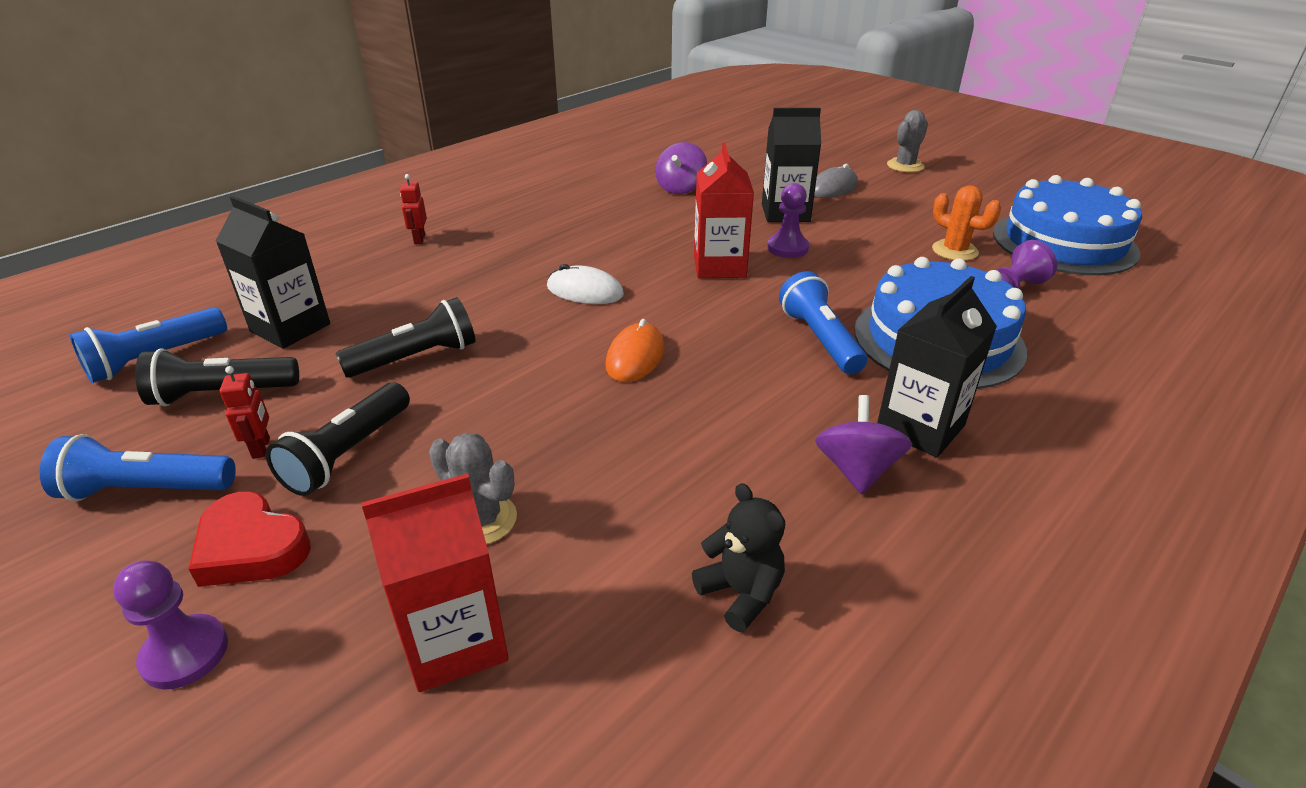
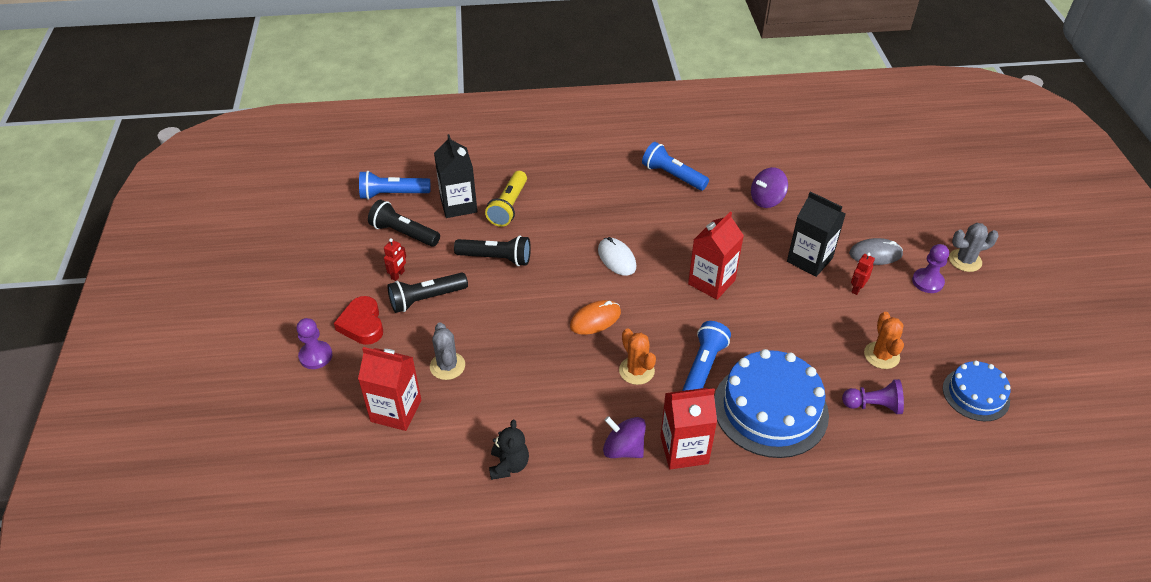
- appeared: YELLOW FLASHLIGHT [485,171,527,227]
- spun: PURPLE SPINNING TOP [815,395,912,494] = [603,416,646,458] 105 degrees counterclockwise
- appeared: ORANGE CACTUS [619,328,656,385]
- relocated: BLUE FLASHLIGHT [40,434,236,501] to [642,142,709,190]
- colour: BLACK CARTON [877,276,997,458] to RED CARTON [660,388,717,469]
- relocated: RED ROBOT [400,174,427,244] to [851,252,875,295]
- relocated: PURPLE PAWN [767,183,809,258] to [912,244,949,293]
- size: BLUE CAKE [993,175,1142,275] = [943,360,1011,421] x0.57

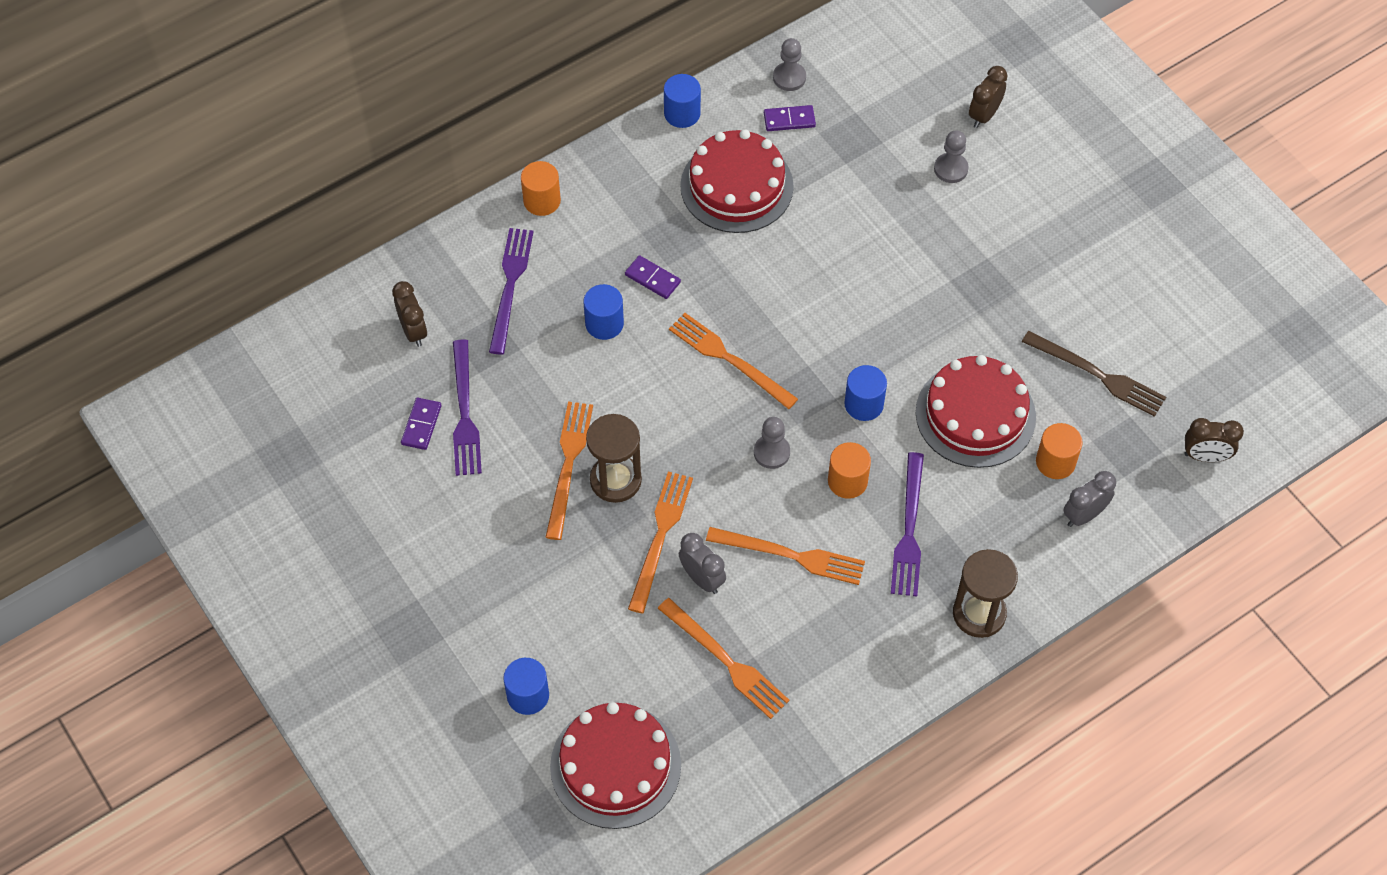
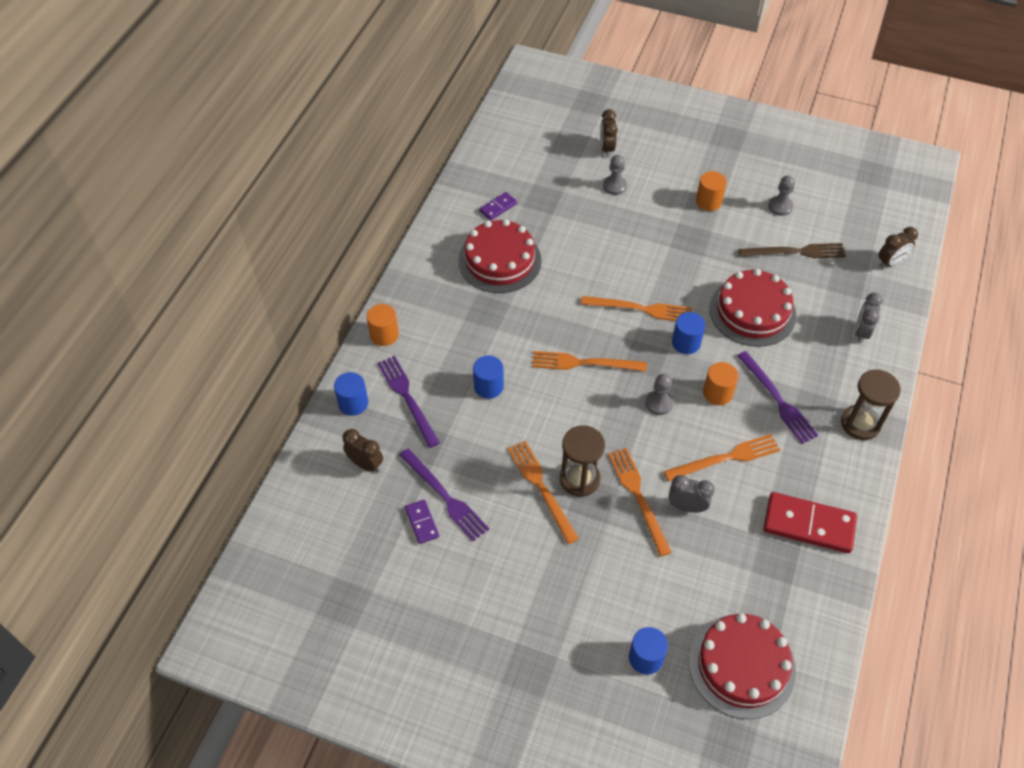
- relocated: BLUE CYLINDER [664,74,701,128] to [334,372,368,416]
- relocated: ORANGE FORK [658,598,790,719] to [581,296,692,321]
- relocated: ORANGE CYLINDER [1036,423,1083,479] to [696,171,727,211]
- appeared: RED DOMINO [763,492,857,553]
- relocated: GREY PAWN [773,38,806,91] to [768,175,795,216]
- missing: PURPLE DOMINO [625,255,681,299]

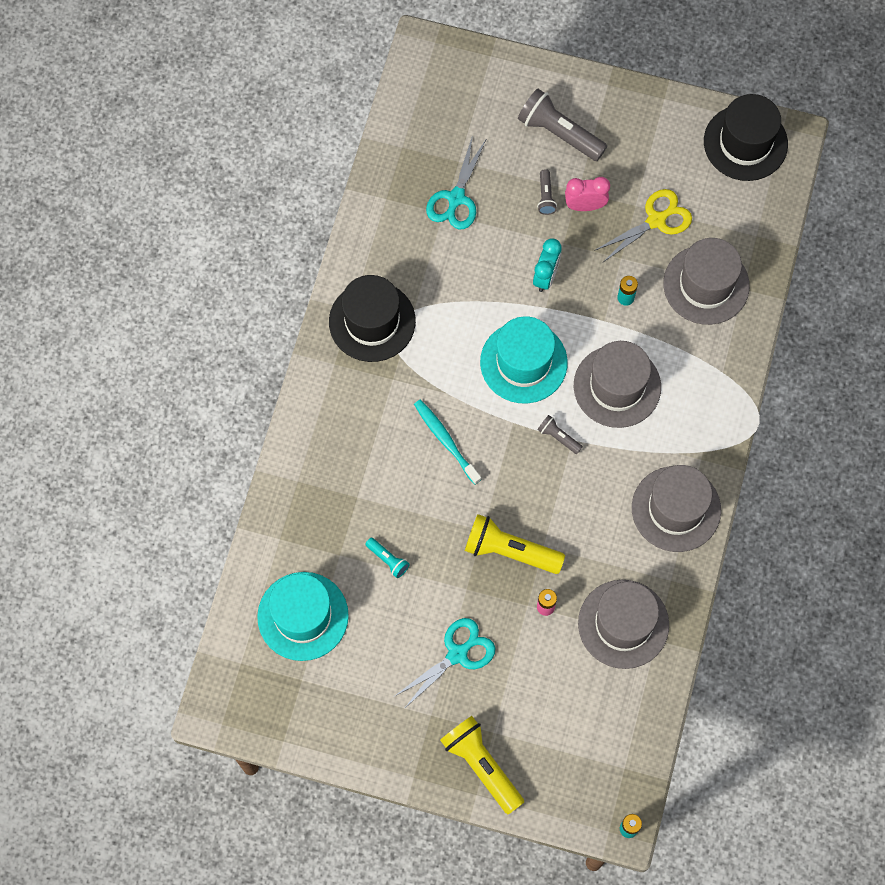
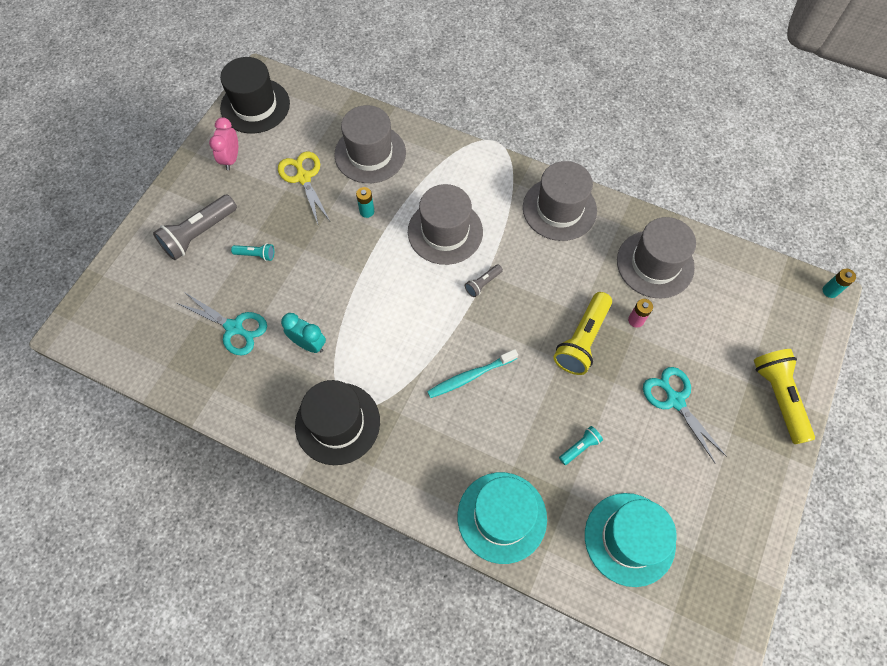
- relocated: PINK CLOCK [565,177,610,211] to [209,117,238,170]
- colour: GREY FLASHLIGHT [537,169,557,215] to TURQUOISE FLASHLIGHT [231,243,274,261]
- relocated: TURQUOISE CLOCK [533,238,562,292] to [281,313,326,353]
- relocated: TURQUOISE HAT [480,316,567,403] to [457,472,547,564]
- spun: YELLOW FLASHLIGHT [440,716,524,815] = [754,349,815,444] 105 degrees clockwise

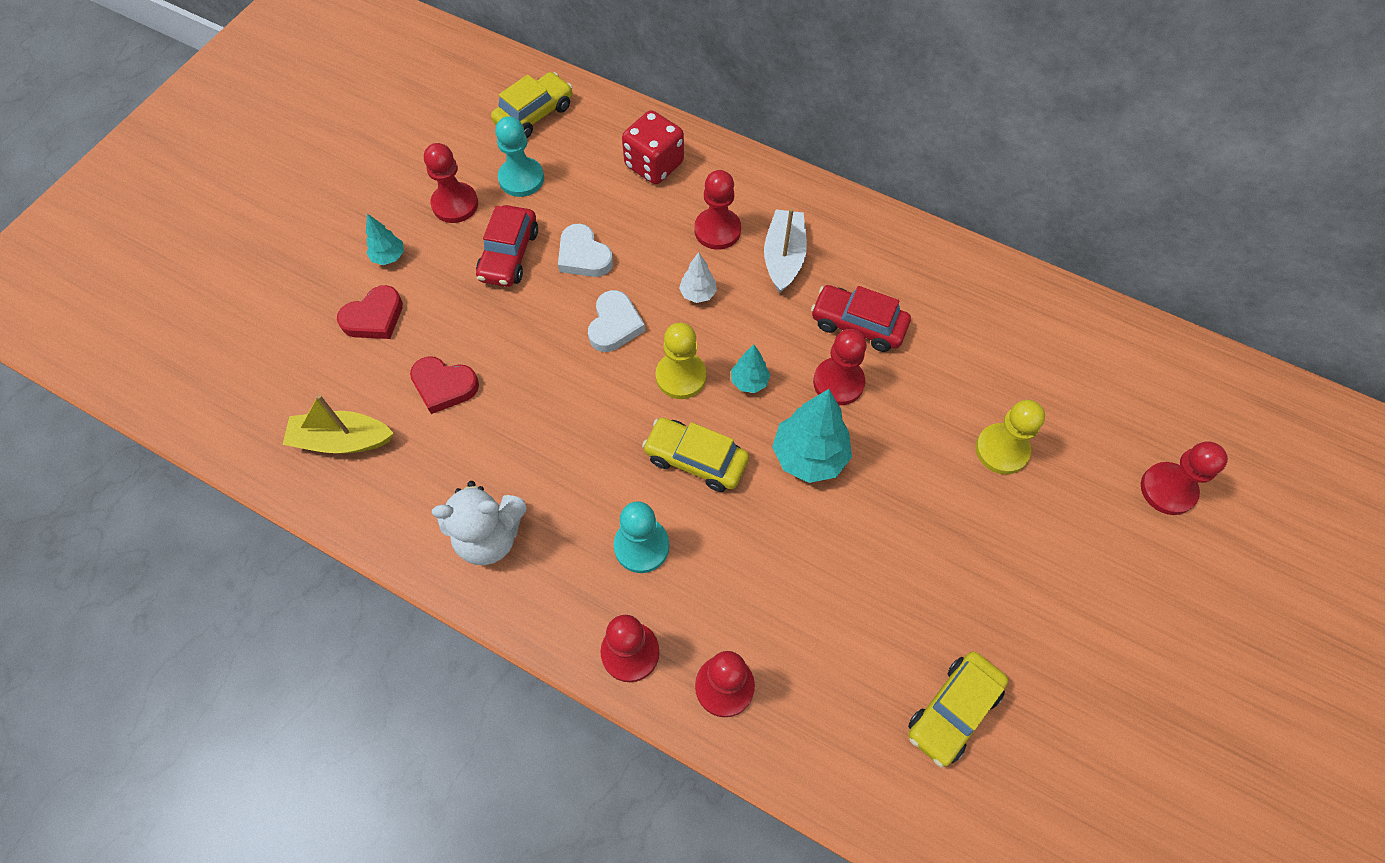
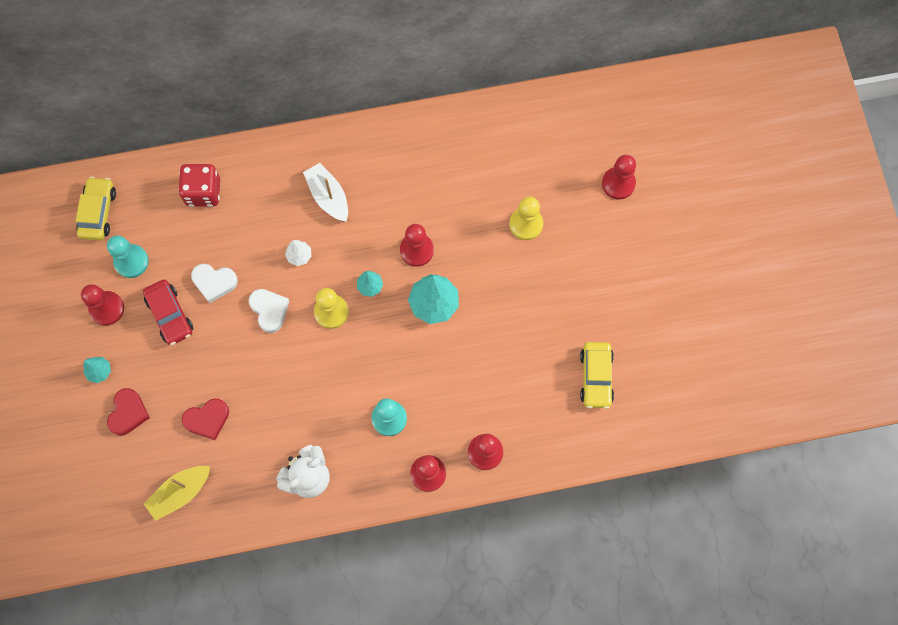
- missing: YELLOW CAR [642,418,749,492]
- missing: RED PAWN [694,170,741,250]
- missing: RED CAR [811,285,911,352]

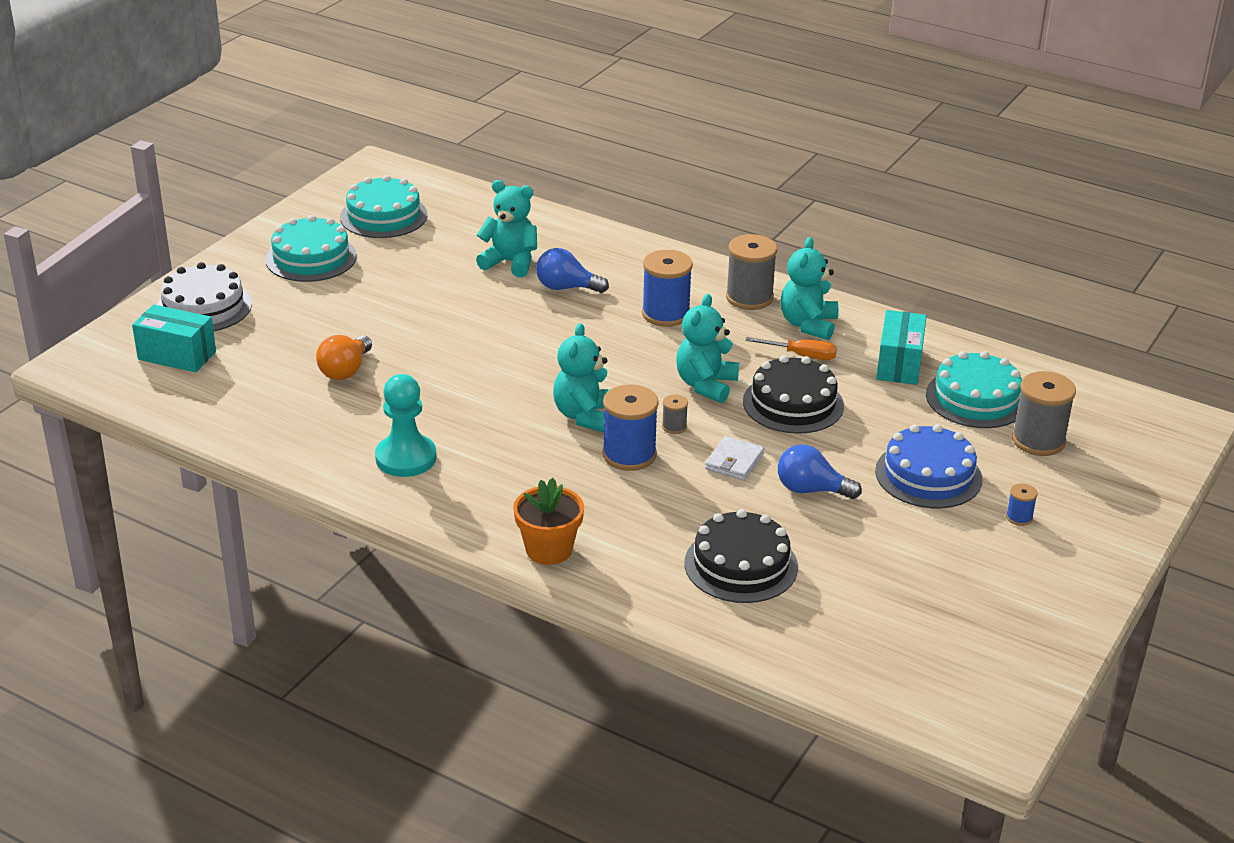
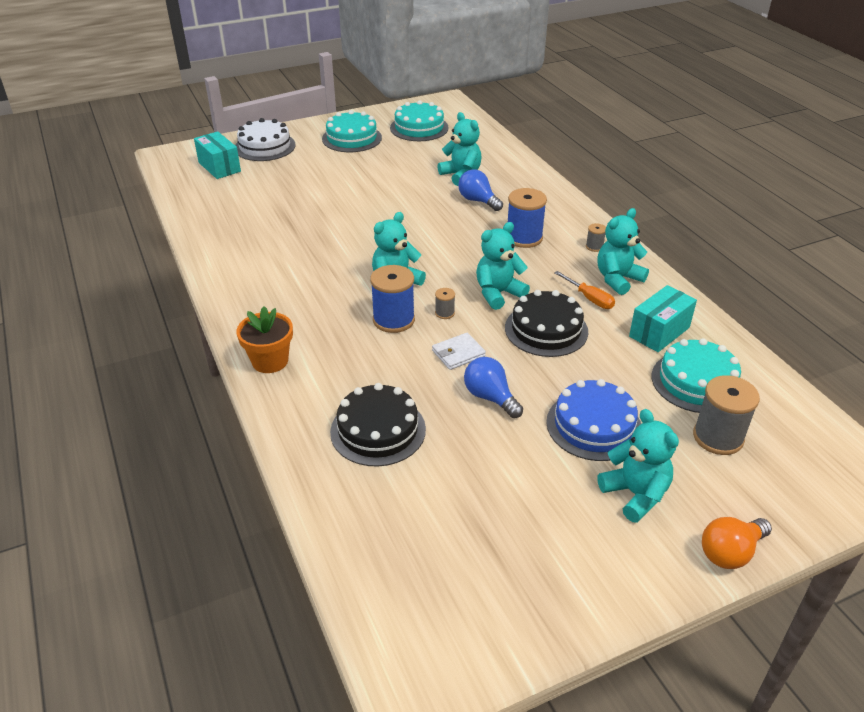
- size: GREY SPOOL [726,234,777,310] = [586,223,606,252] x0.47
- exchanged: BLUE SPOOL [1006,483,1038,526] to TURQUOISE TEDDY BEAR [597,409,679,523]
- relocated: ORANGE LIGHT BULB [316,335,372,380] to [702,517,772,569]
- missing: TURQUOISE PAWN [375,374,437,477]

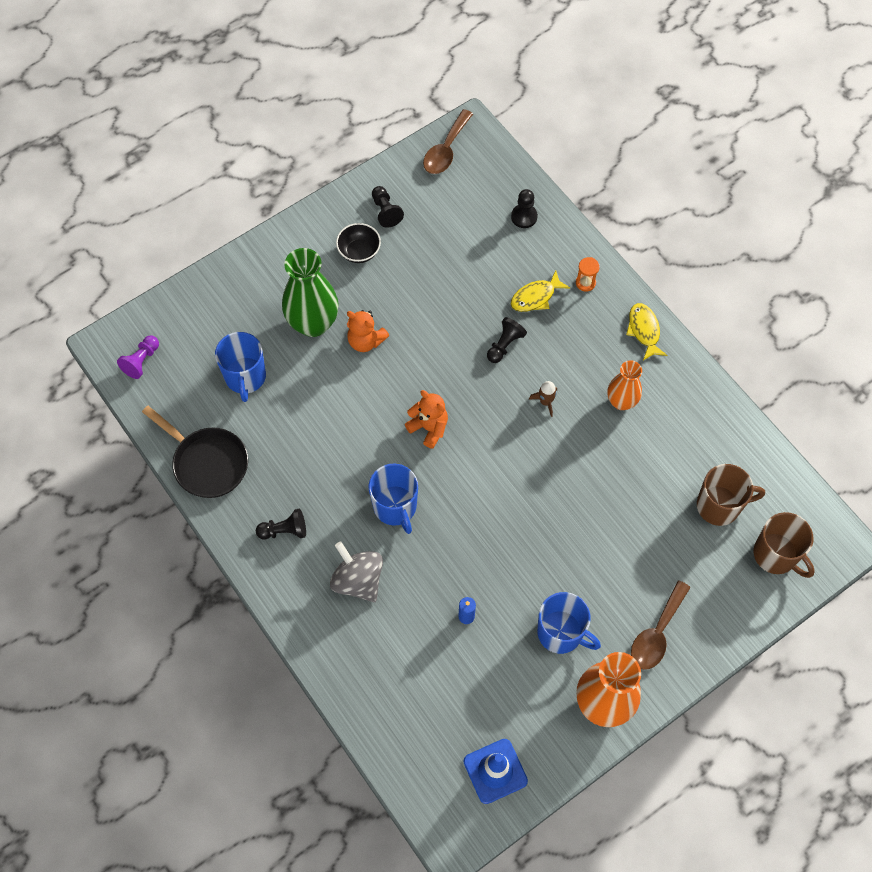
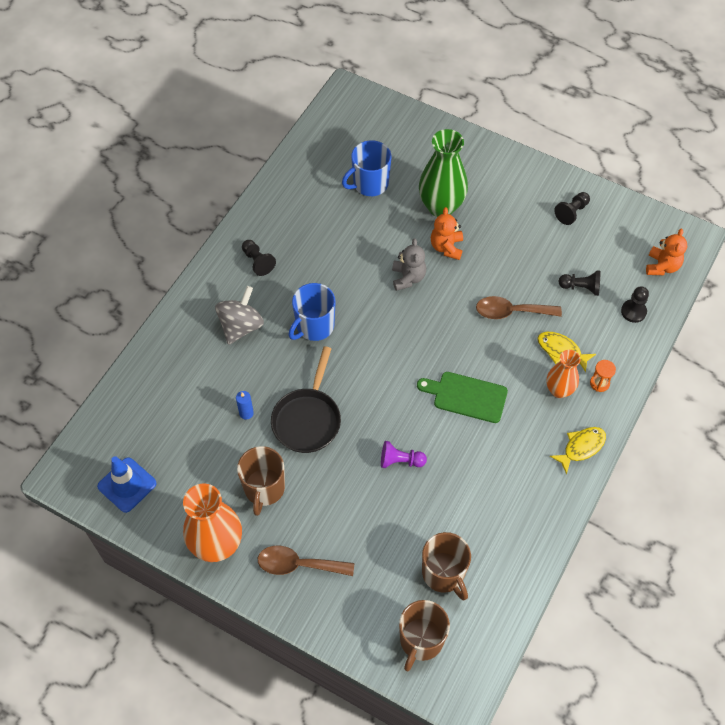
- colour: BLUE MUG [537,592,601,654] to BROWN MUG [237,446,285,516]
- relocated: BLACK PAN [142,406,248,498] to [271,346,341,453]
- relocated: PURPLE PAWN [117,335,159,379] to [381,441,427,468]
- appeared: GREY TEDDY BEAR [392,238,426,291]
- exchanged: BROWN ROCKET [529,381,557,417] to GREEN CUTTING BOARD [417,372,508,423]
- relocated: BROWN SPOON [423,109,473,174] to [476,296,562,319]
- relocated: ORANGE VASE [607,360,642,410] to [547,350,580,398]
- relocated: BLACK PAWN [487,317,527,363] to [559,271,601,296]
- relocated: ORANGE TEDDY BEAR [405,390,448,449] to [646,229,687,275]
- missing: BLACK BOWL [336,223,381,263]

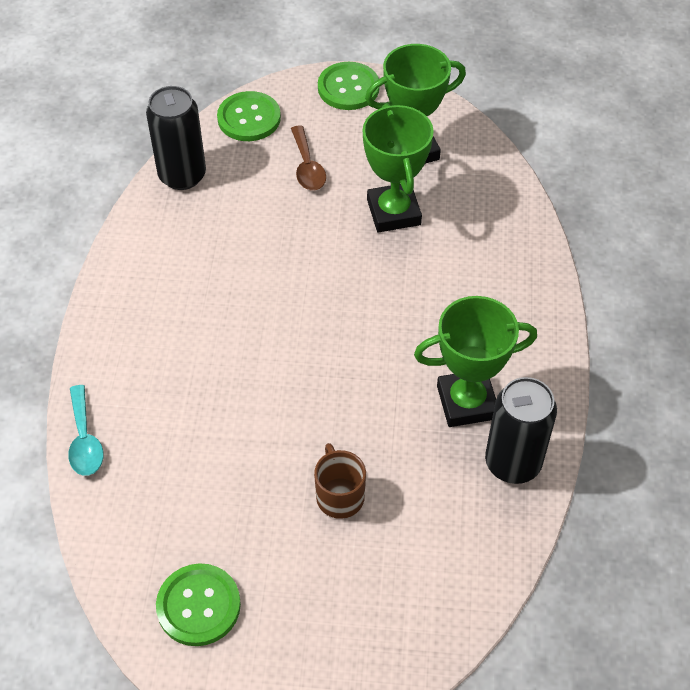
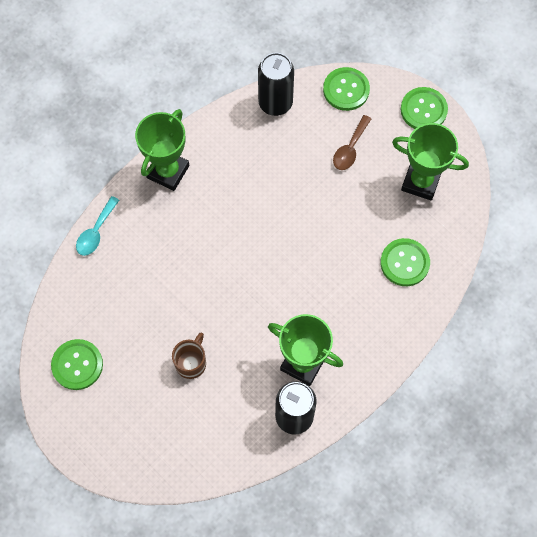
- relocated: GREEN TROPHY [363,103,434,233] to [135,109,190,191]
- appeared: GREEN BUTTON [380,238,430,286]

